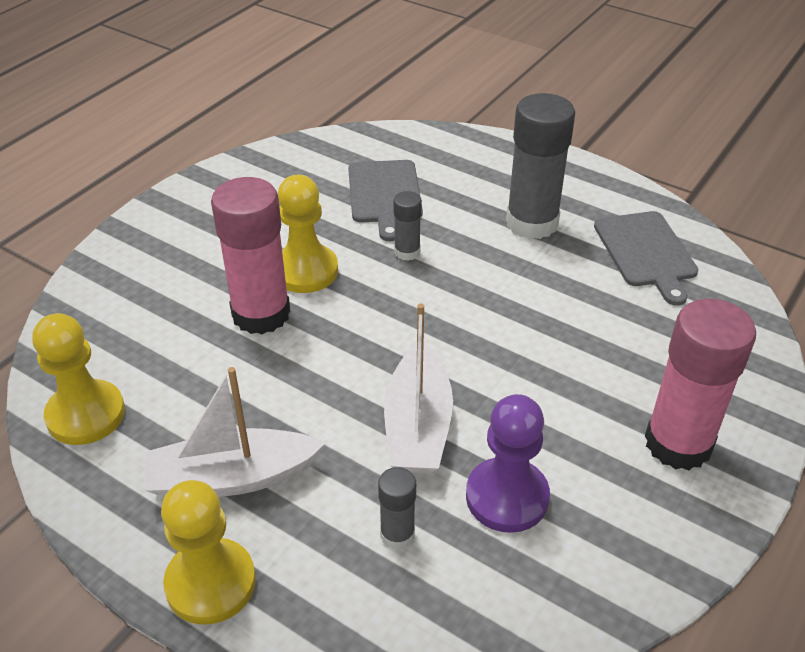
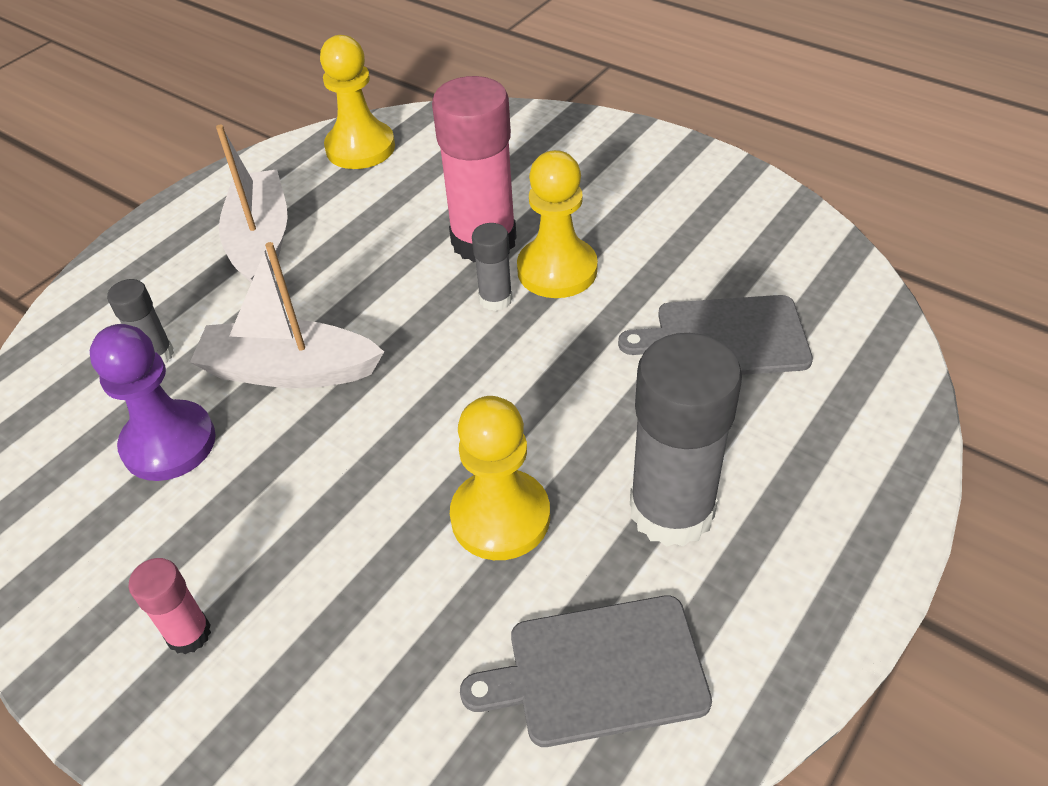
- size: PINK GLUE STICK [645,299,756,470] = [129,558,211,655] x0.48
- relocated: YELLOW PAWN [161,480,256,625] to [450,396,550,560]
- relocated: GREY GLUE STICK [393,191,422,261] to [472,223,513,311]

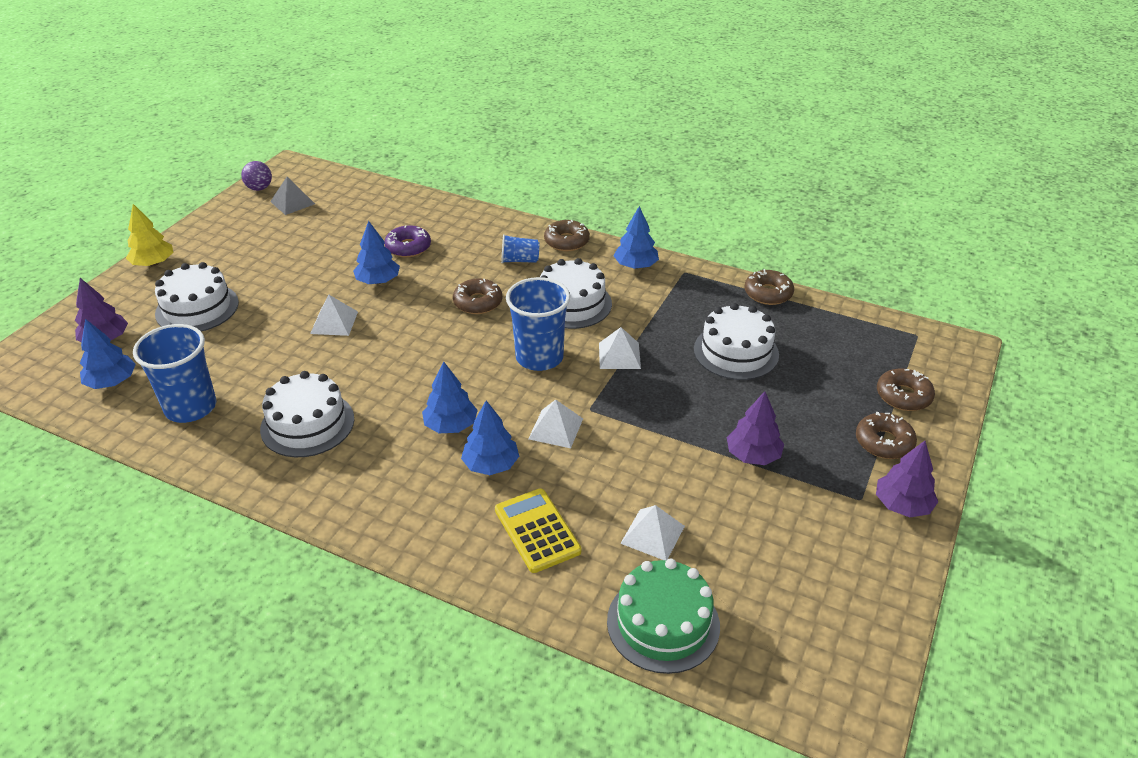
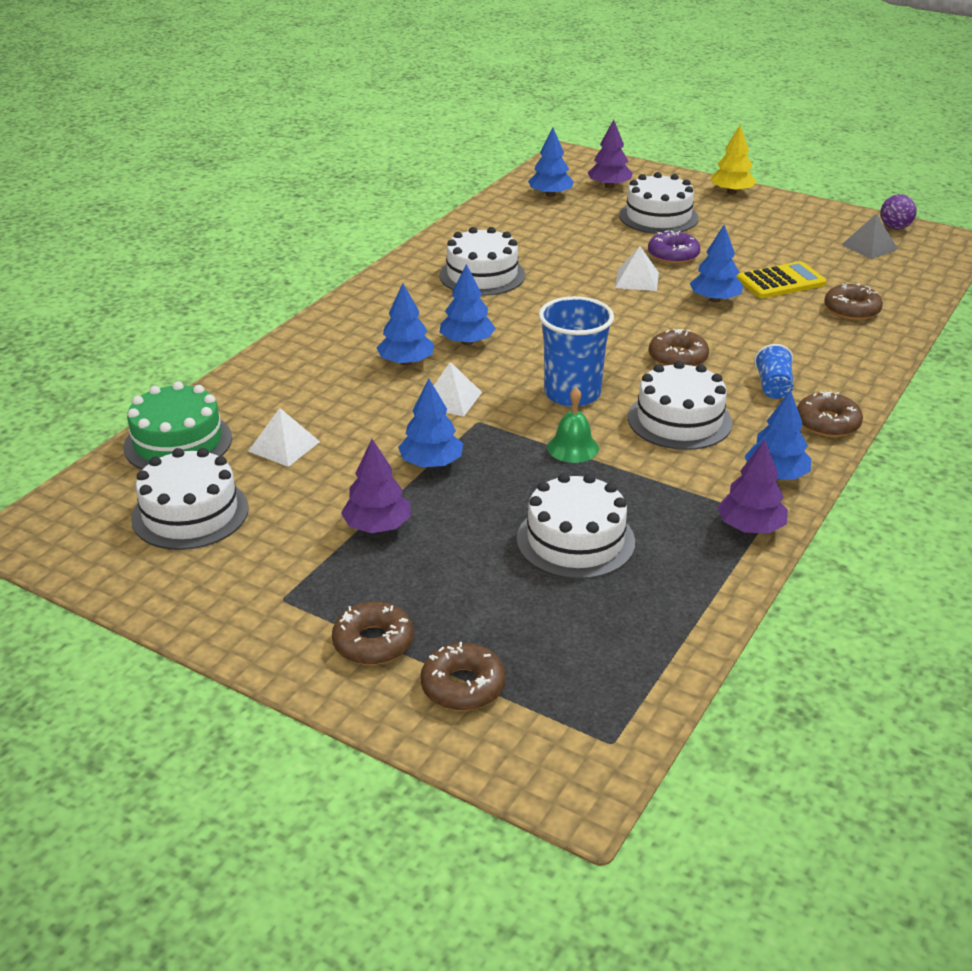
- appeared: WHITE CAKE [131,448,249,550]
- appeared: BLUE TREE [398,379,463,467]
- exchanged: WHITE PYRAMID [599,327,641,369] to GREEN BELL [547,387,599,463]
- relocated: PURPLE DONUT [385,225,431,258] to [648,231,701,264]
- relocated: PURPLE TREE [876,441,938,517] to [717,440,788,533]
- relocated: YELLOW CALCULATOR [495,488,581,573] to [737,261,827,298]
- relocated: BROWN DONUT [744,269,794,305] to [824,283,883,320]
- missing: BLUE CUP [133,324,216,423]

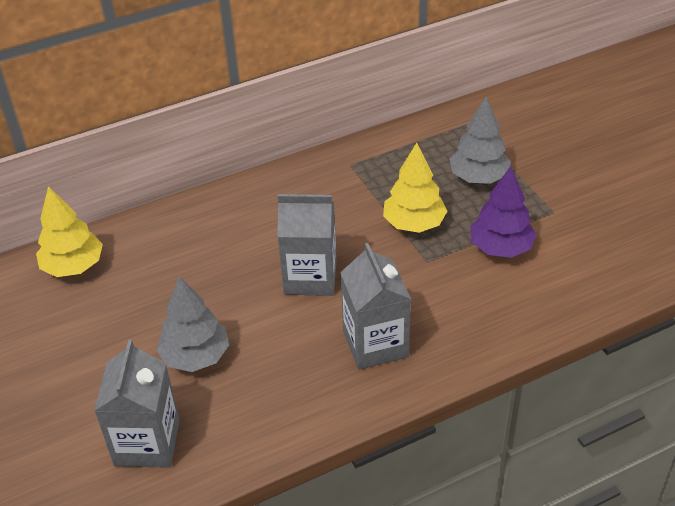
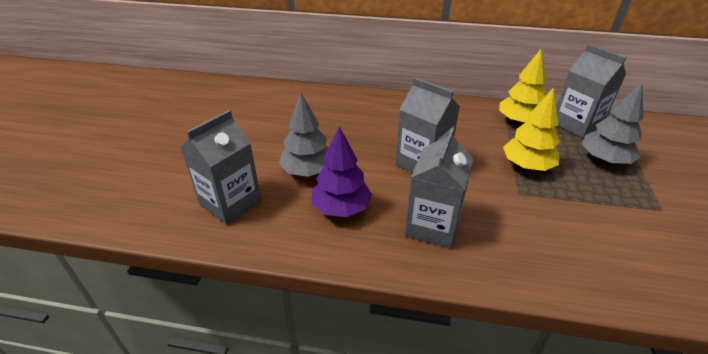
- relocated: PURPLE TREE [470,166,536,258] to [311,126,372,217]
- relocated: YELLOW TREE [36,186,103,277] to [499,49,546,125]
- appeared: GREY CARTON [557,44,626,138]

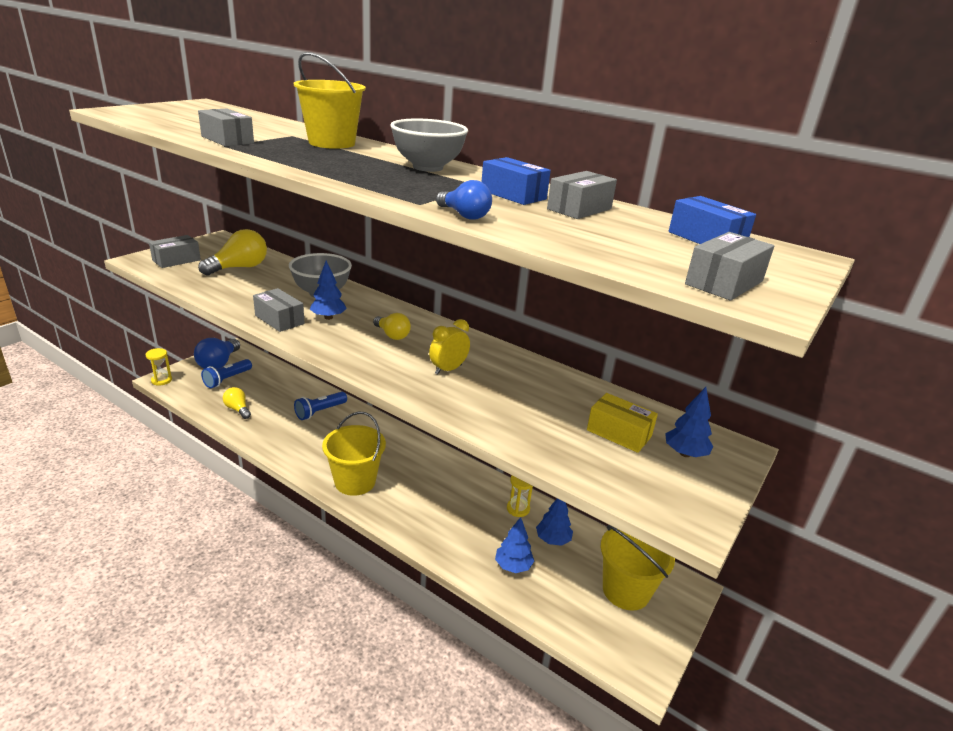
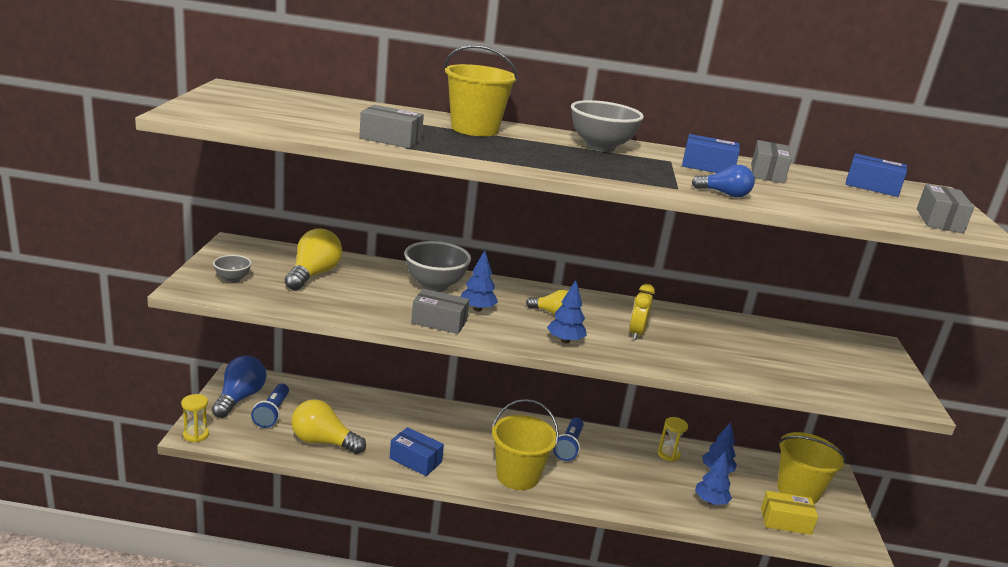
- spun: BLUE LIGHT BULB [194,338,240,369] = [212,355,266,418] 150 degrees counterclockwise
- exchanged: GREY BOX [149,235,201,268] to GREY BOWL [213,255,252,283]
- size: YELLOW LIGHT BULB [223,387,251,419] = [291,399,366,454] x1.66
- appeared: BLUE BOX [390,427,444,476]
- relocated: BLUE TREE [665,387,713,457] to [547,280,587,343]
- relocated: BLUE FLASHLIGHT [294,392,347,420] to [553,418,584,461]
- relocated: YELLOW BOX [587,393,658,453] to [761,491,818,535]

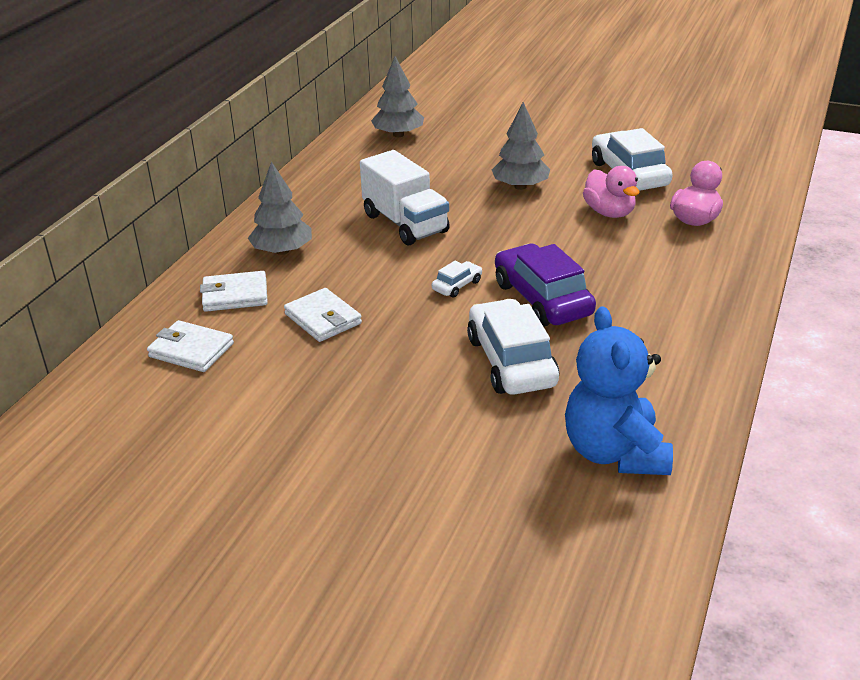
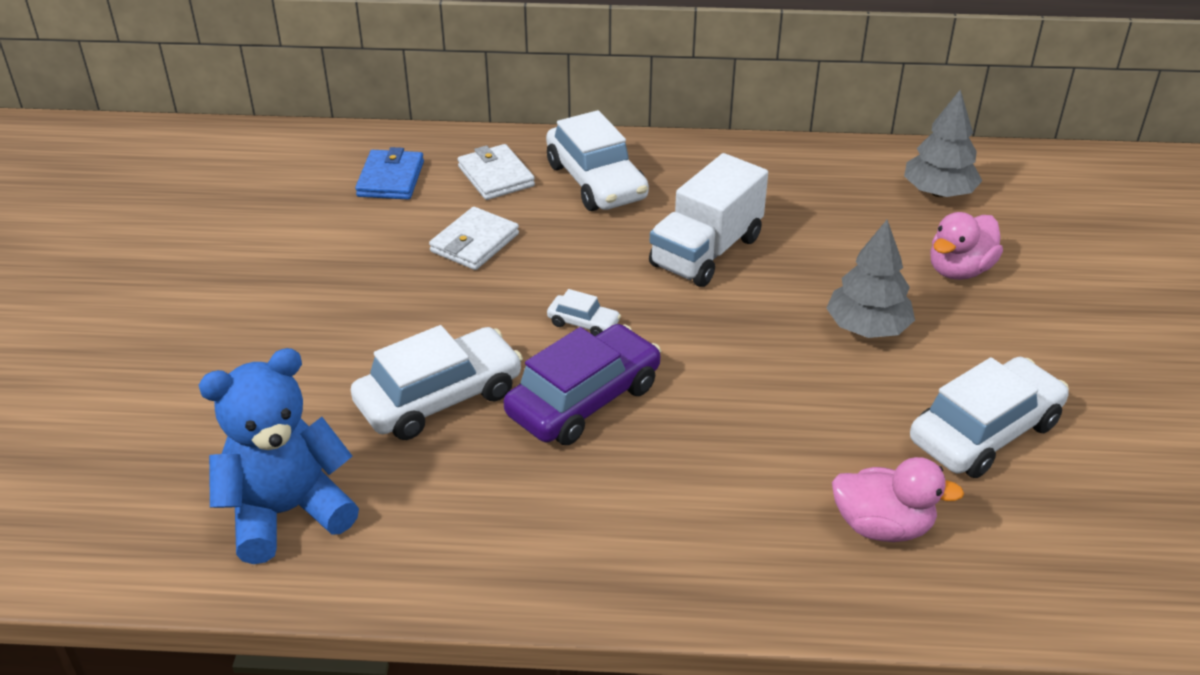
- colour: WHITE WALLET [147,320,234,372] to BLUE WALLET [355,147,424,200]
- exchanged: GREY TREE [248,161,312,255] to WHITE CAR [546,110,649,211]
- relocated: PINK DUCK [583,166,639,218] to [930,212,1003,280]

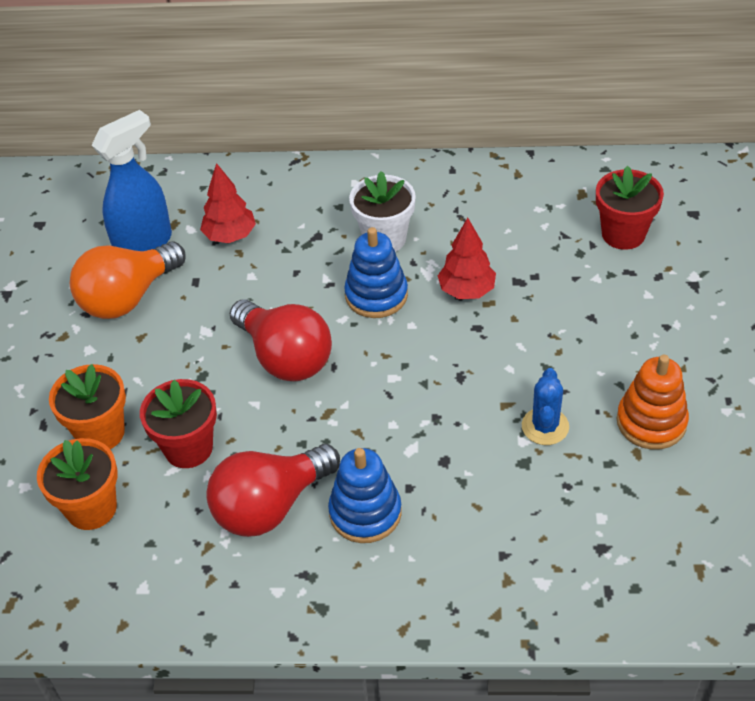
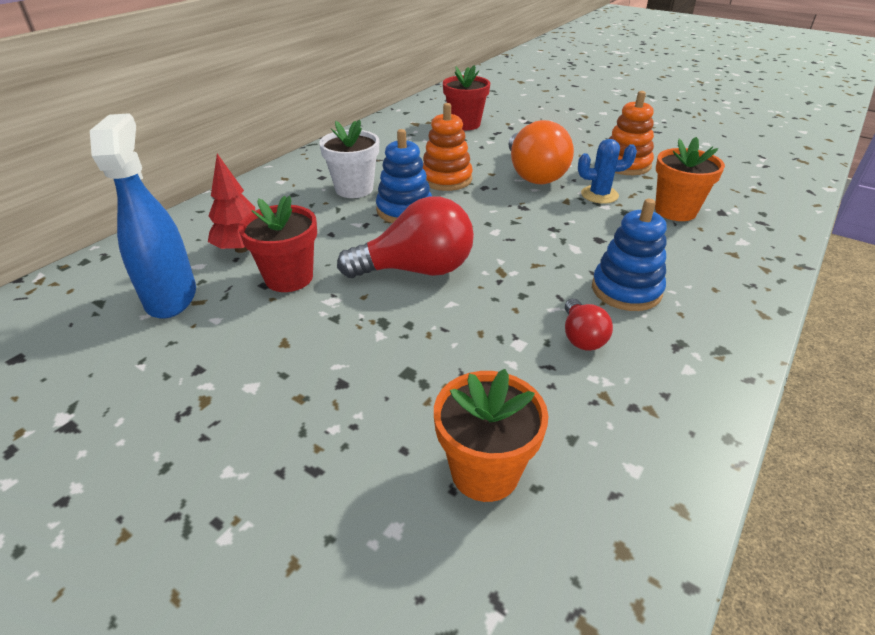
- relocated: RED FLOWER POT [140,379,217,468] to [238,196,317,292]
- exchanged: RED TREE [438,218,496,299] to ORANGE STACKING TOY [423,103,473,191]
- relocated: ORANGE LIGHT BULB [70,242,185,319] to [508,120,574,184]
- size: RED LIGHT BULB [206,444,340,537] = [565,298,613,351] x0.51
- spun: BLUE CACTUS [522,368,569,445] = [578,139,637,204] 45 degrees counterclockwise
- relocated: ORANGE FLOWER POT [49,364,126,449] to [655,137,725,221]

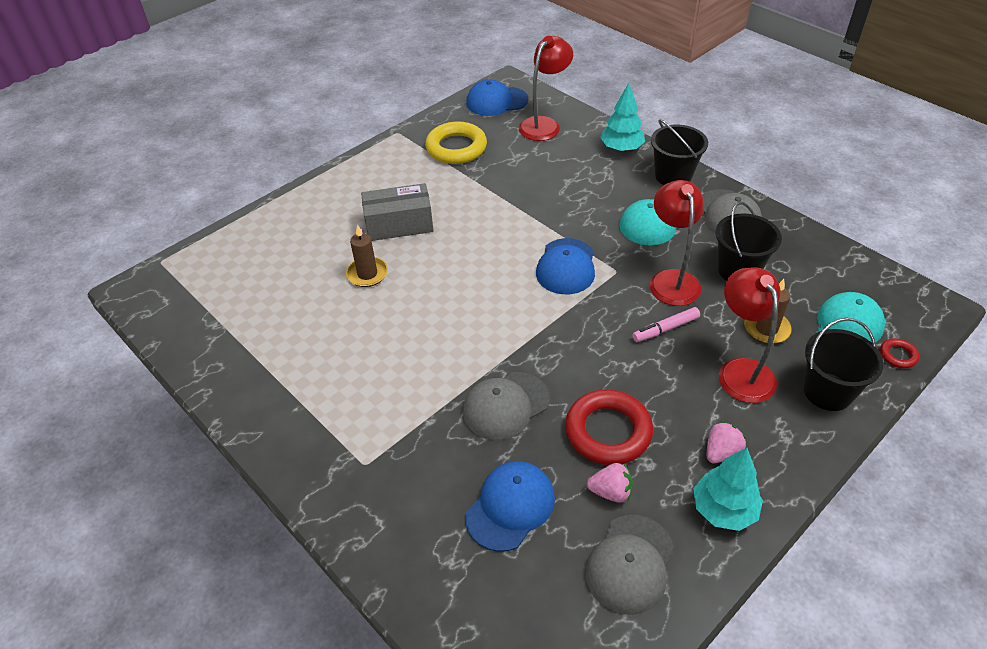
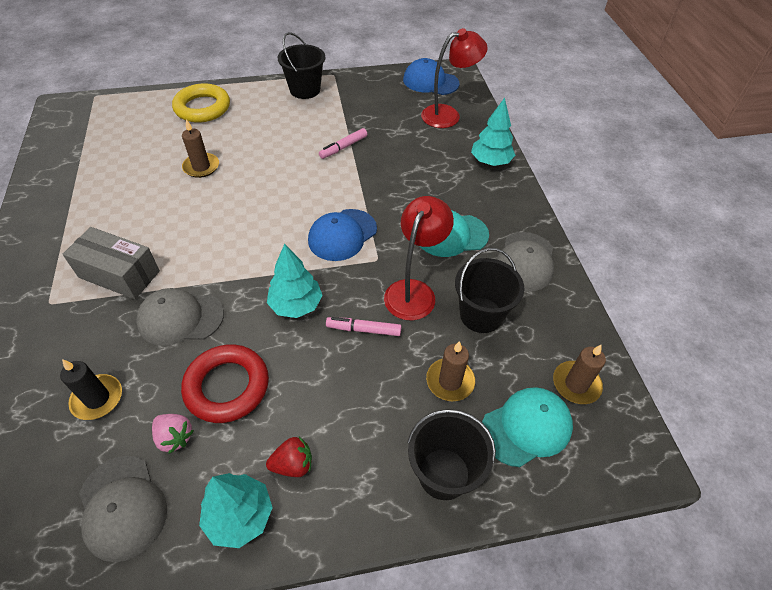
- exchanged: BLUE CAP [465,461,555,552] to BLACK CANDLE [60,359,122,420]
- relocated: GREY BOX [361,183,434,241] to [63,227,160,299]
- spun: GREY CAP [586,515,674,615] = [79,456,167,562] 90 degrees counterclockwise
- relocated: YELLOW RING [425,121,487,164] to [172,83,230,123]
- colour: PINK STRAWBERRY [707,421,746,463] to RED STRAWBERRY [266,437,312,477]
- appeared: TURQUOISE TREE [267,244,323,318]
- relocated: BLACK BUCKET [651,119,708,185] to [277,32,325,99]
- appeared: PINK MARKER [319,128,367,159]
- appeared: BROWN CANDLE [553,345,606,404]
- missing: RED LAMP [719,267,780,403]
- missing: RED RING [880,338,920,368]

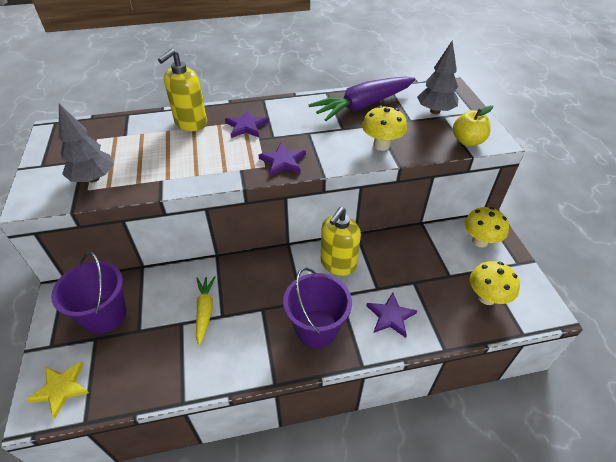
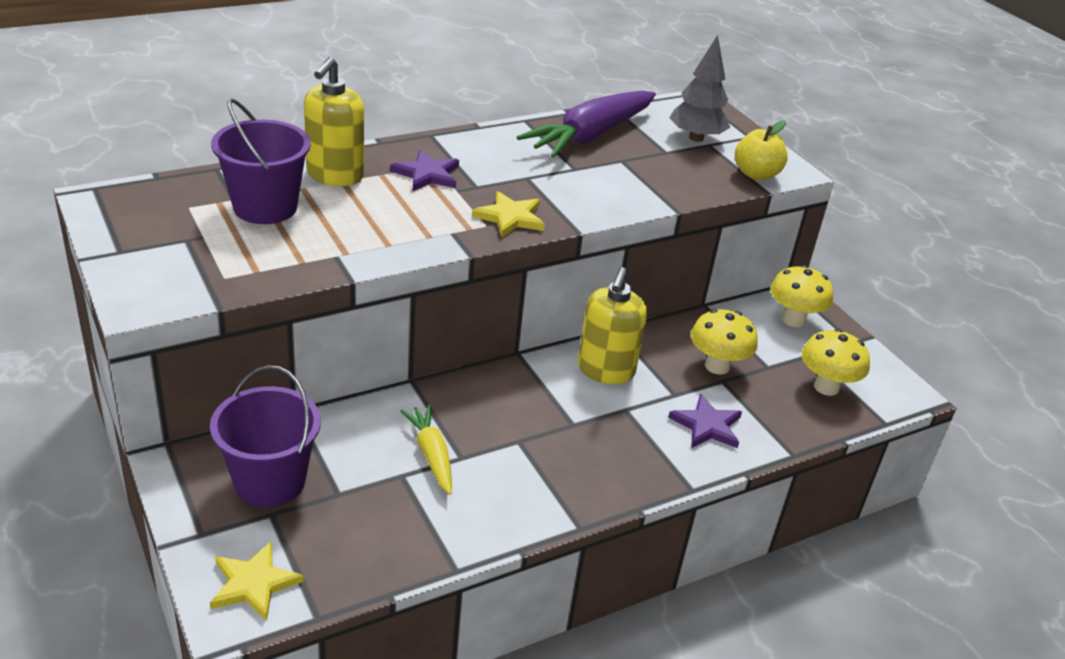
- relocated: PURPLE BUCKET [283,268,352,348] to [211,98,311,224]
- colour: PURPLE STAR [259,143,306,176] to YELLOW STAR [472,191,545,237]
- relocated: YELLOW MUSHROOM [362,105,407,151] to [691,309,758,375]
- missing: GREY TREE [59,104,114,182]

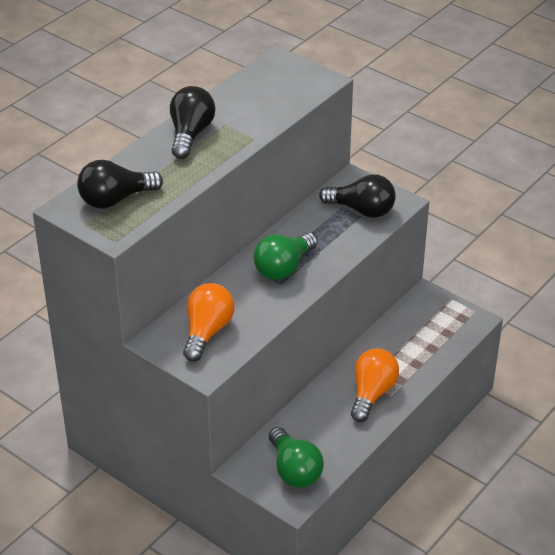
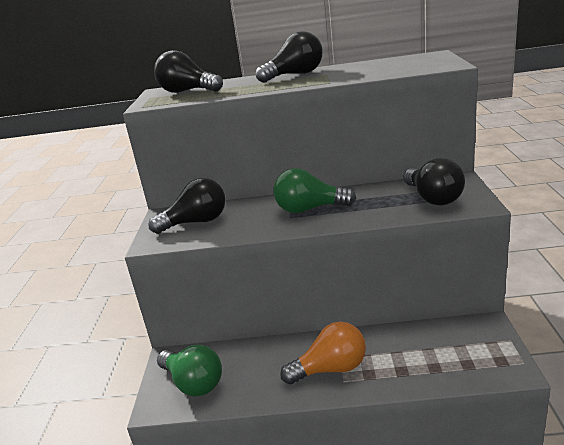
- colour: ORANGE LIGHT BULB [183,283,234,362] to BLACK LIGHT BULB [148,178,225,234]
- spun: GREEN LIGHT BULB [269,427,324,488] = [157,345,222,397] 75 degrees counterclockwise

